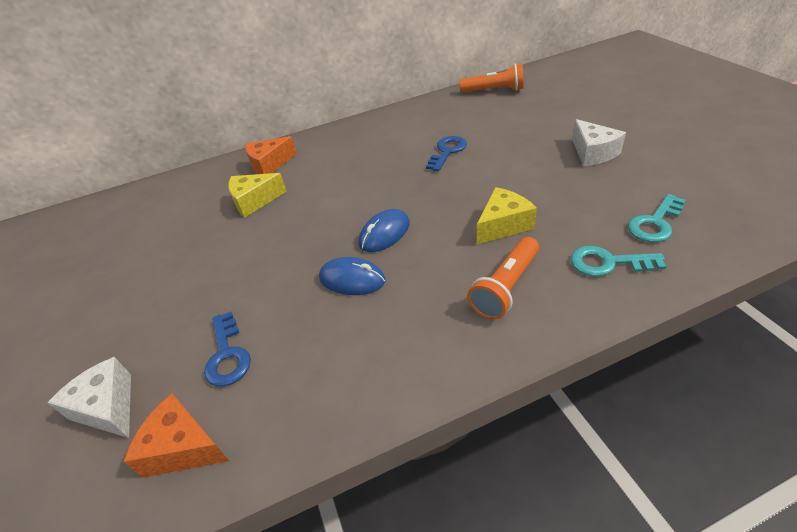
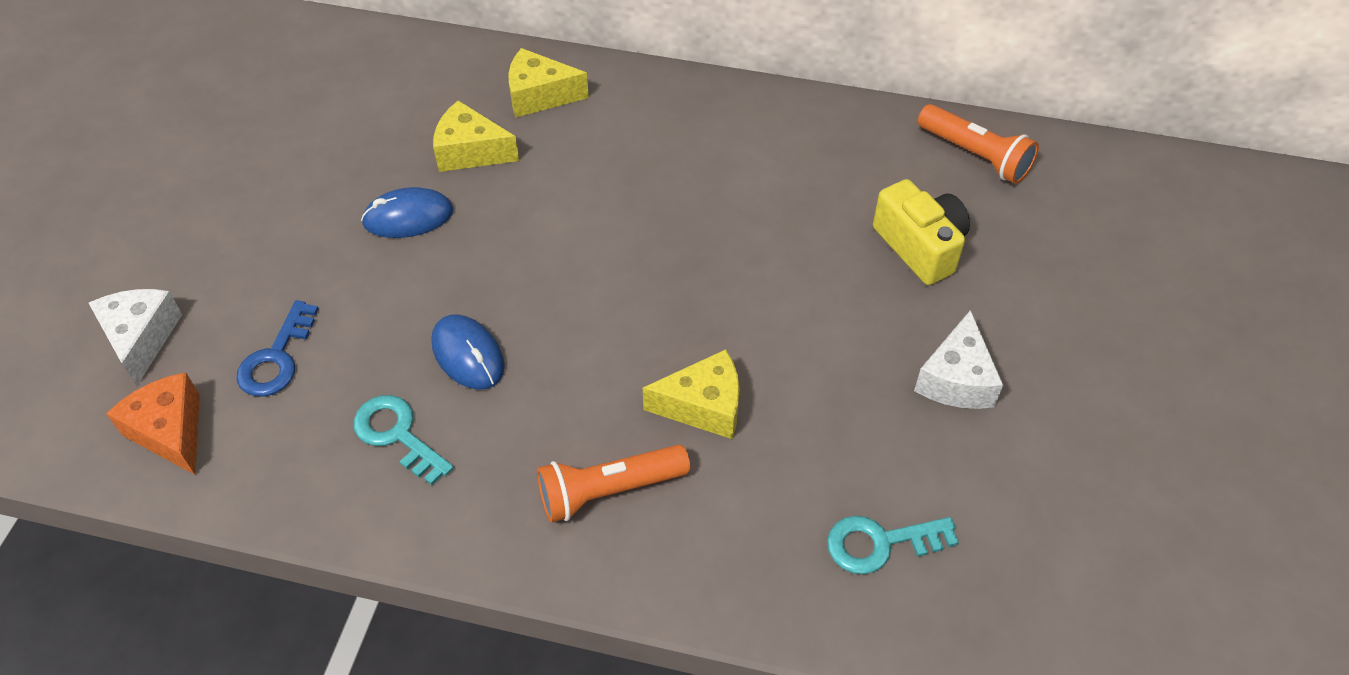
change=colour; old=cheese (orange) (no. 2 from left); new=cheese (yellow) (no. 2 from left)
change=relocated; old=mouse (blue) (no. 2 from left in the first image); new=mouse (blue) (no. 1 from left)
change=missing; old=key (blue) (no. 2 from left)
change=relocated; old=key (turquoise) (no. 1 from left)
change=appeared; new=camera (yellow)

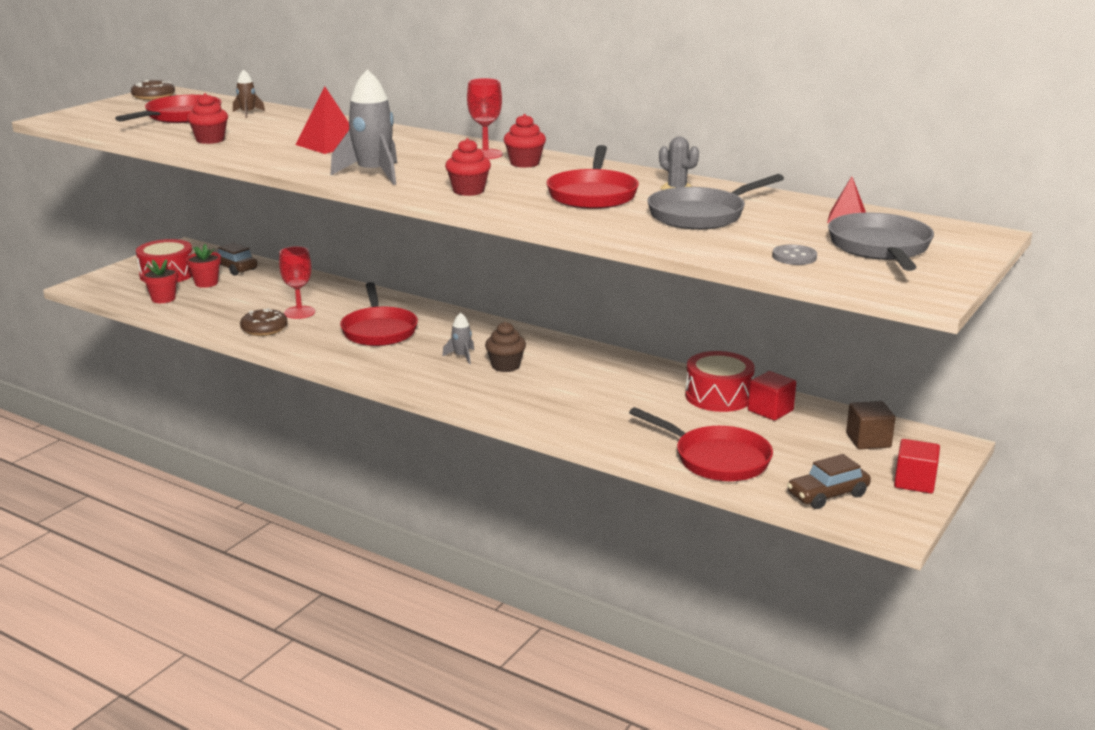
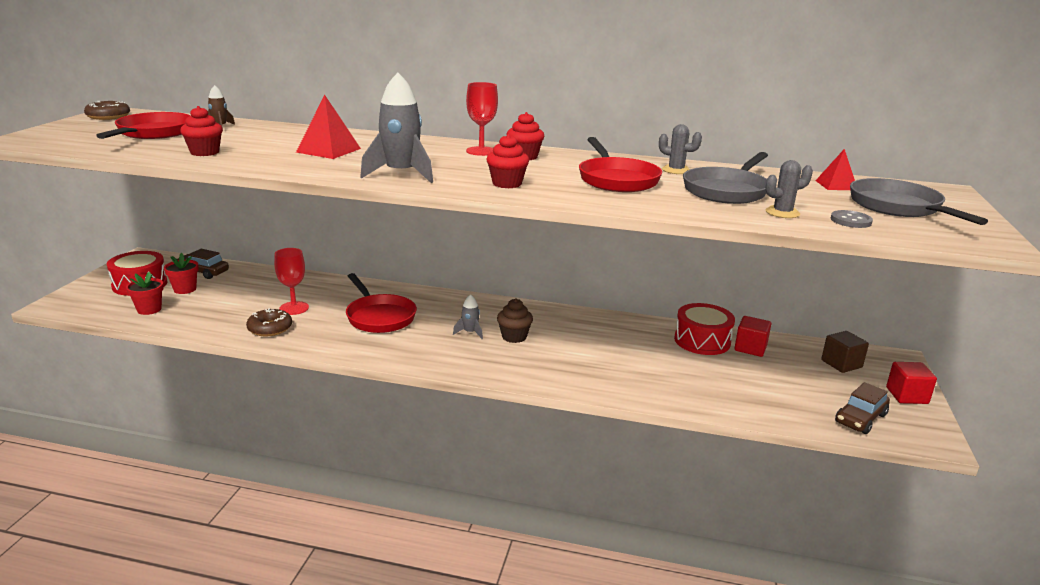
change=missing; old=pan (red) (no. 4 from left)
change=appeared; new=cactus (grey) (no. 2 from left)

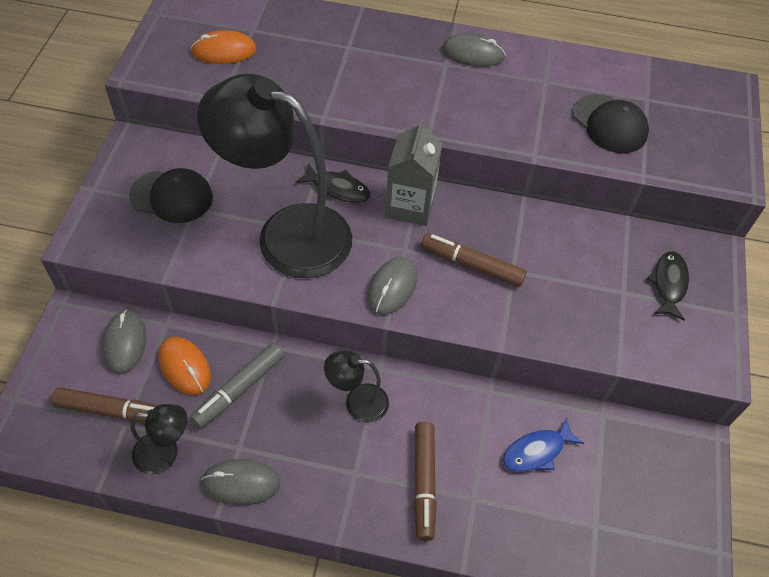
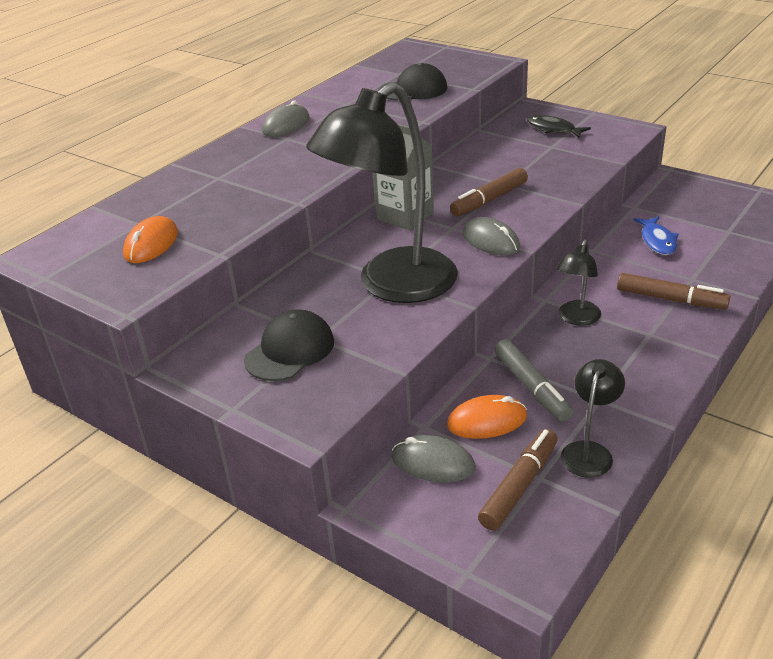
change=missing; old=mouse (grey) (no. 2 from left)
change=missing; old=fish (black) (no. 1 from left)

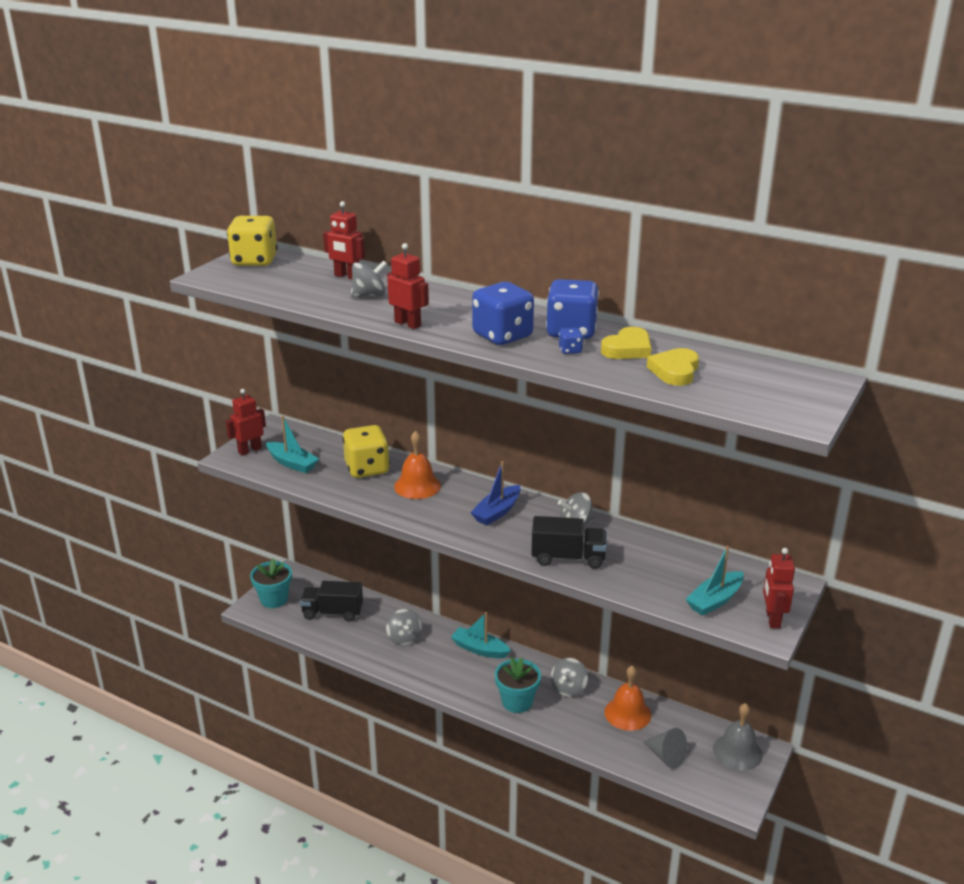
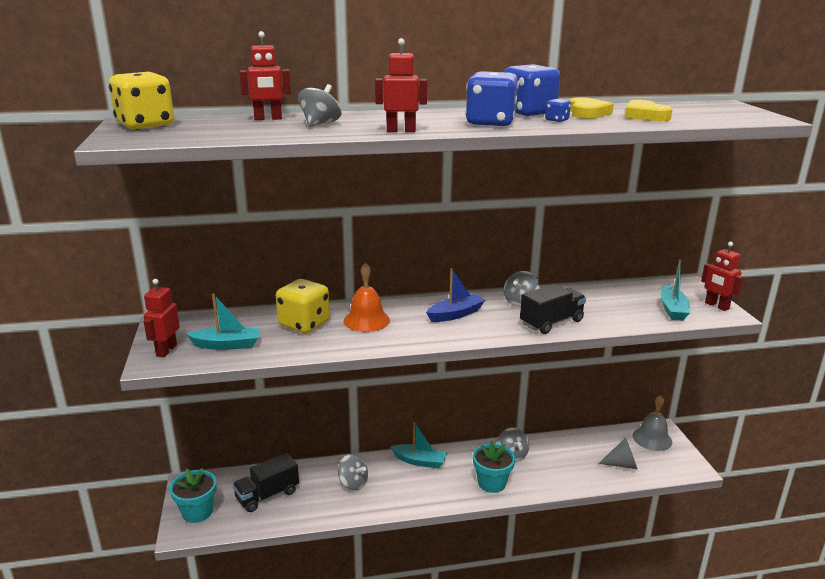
change=spun; old=boat (turquoise) (no. 2 from left); degrees=-150
change=spun; old=boat (blue); degrees=-120
change=missing; old=bell (orange) (no. 2 from left)

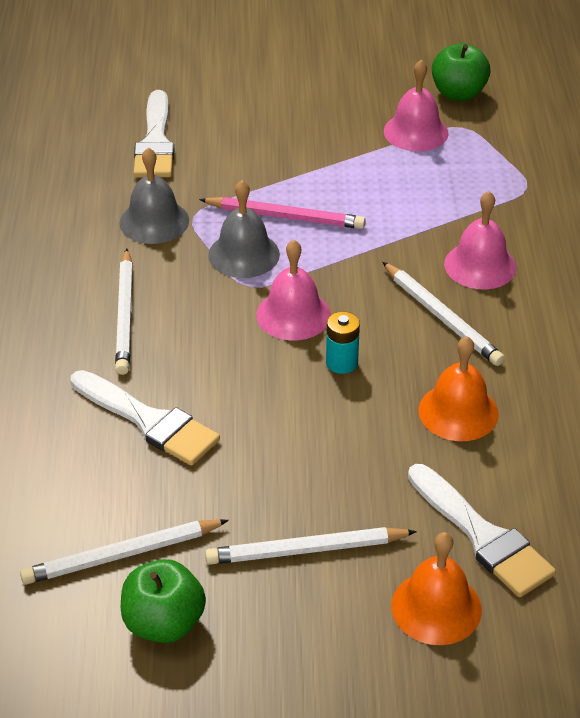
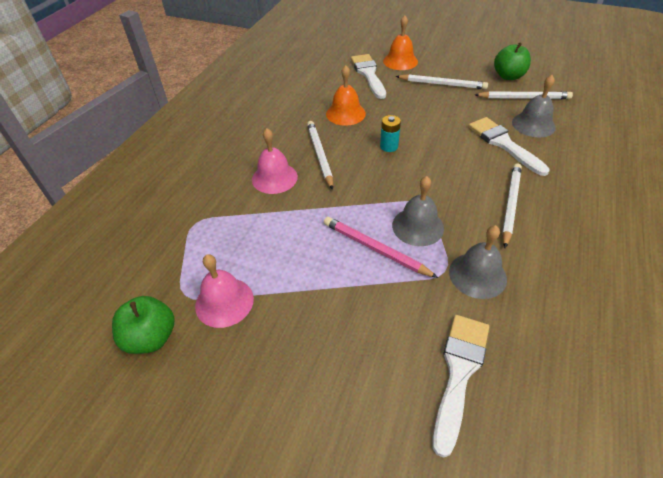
change=missing; old=bell (pink) (no. 1 from left)
change=appeared; new=bell (grey) (no. 3 from left)

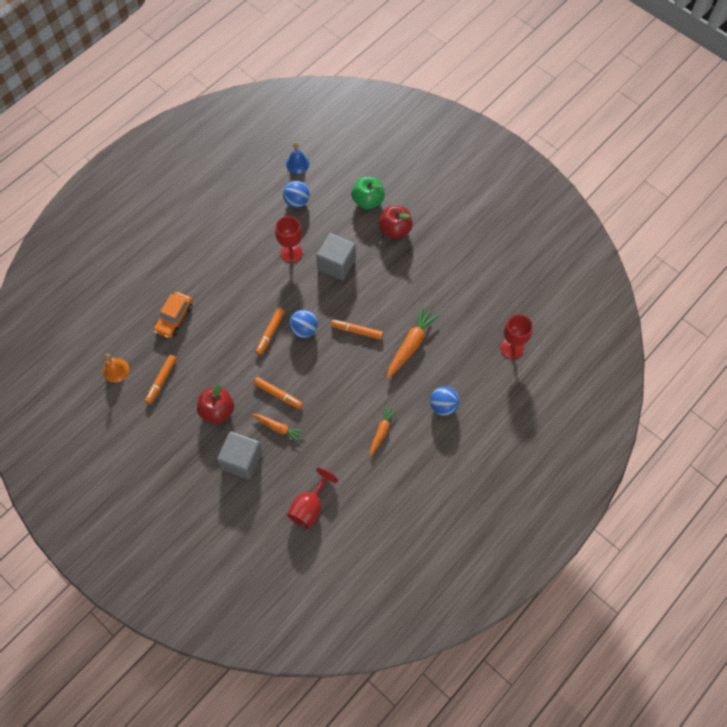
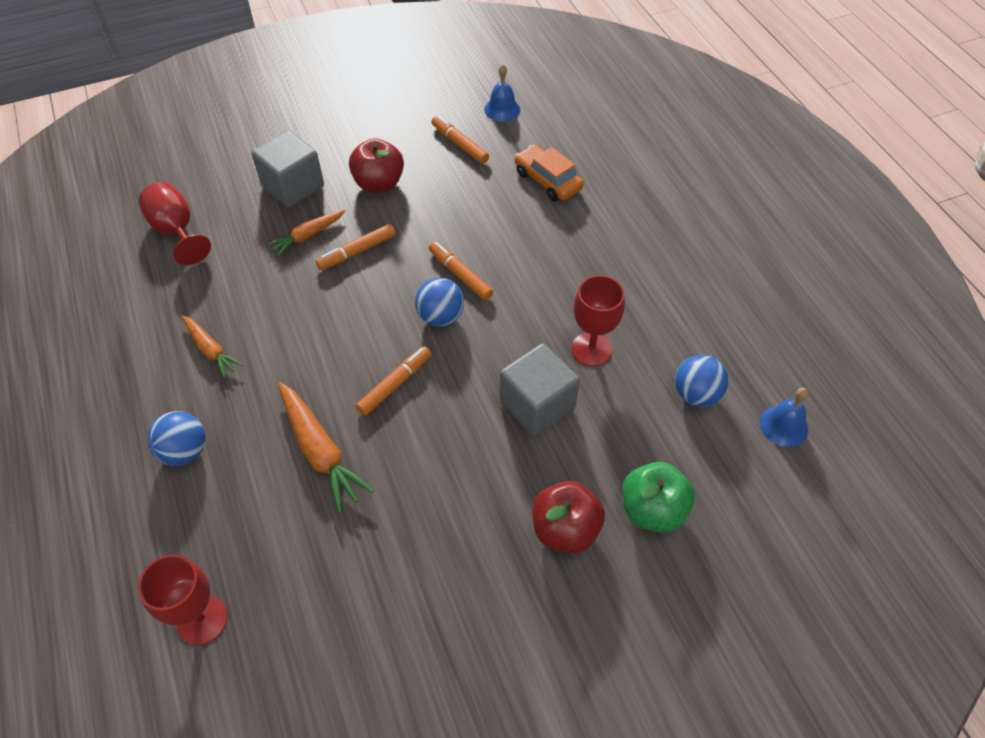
change=colour; old=bell (orange); new=bell (blue) (no. 1 from left)

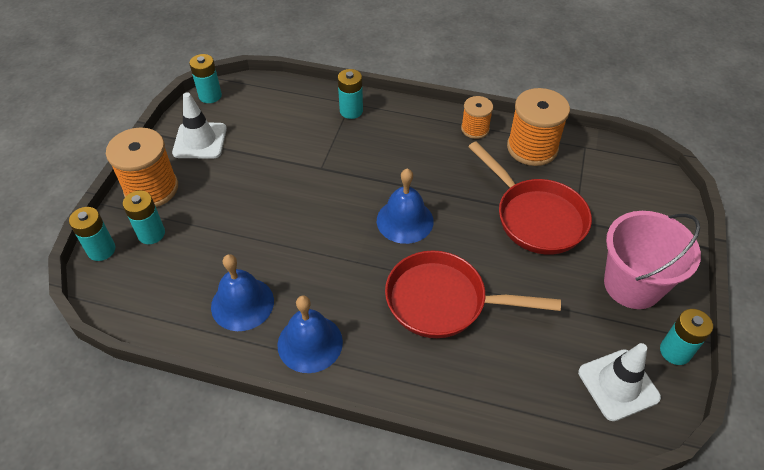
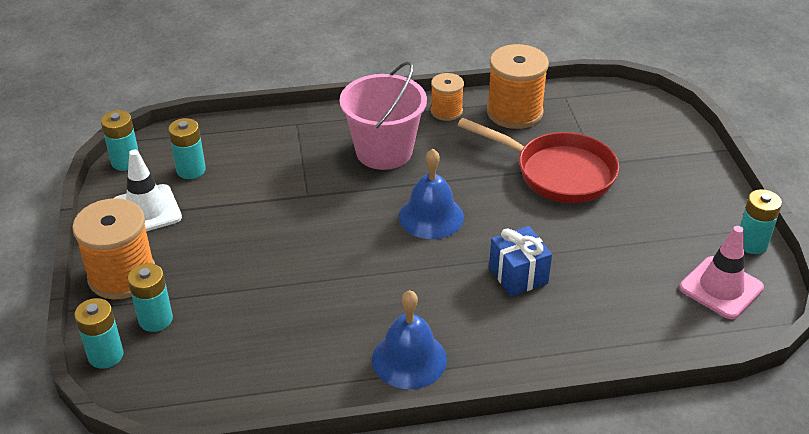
change=missing; old=bell (blue) (no. 1 from left)
change=relocated; old=battery (turquoise) (no. 4 from left)
change=exchanged; old=pan (red) (no. 1 from left); new=gift (blue)
change=colour; old=traffic cone (white) (no. 2 from left); new=traffic cone (pink)
change=relocated; old=bucket (pink)

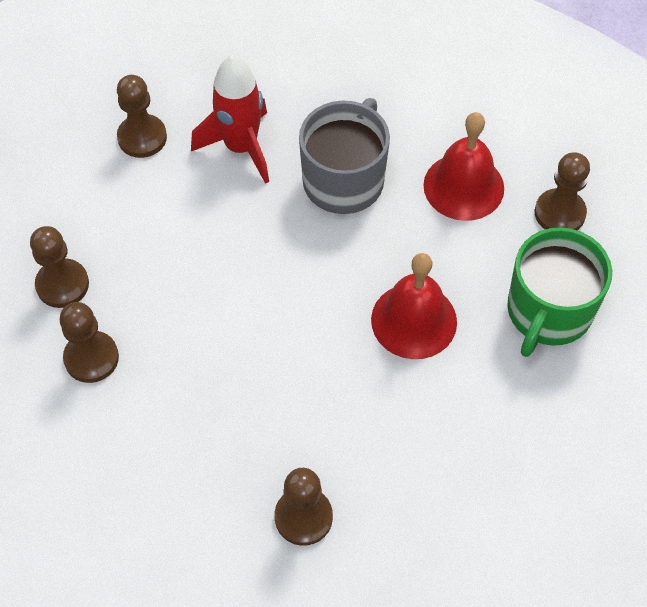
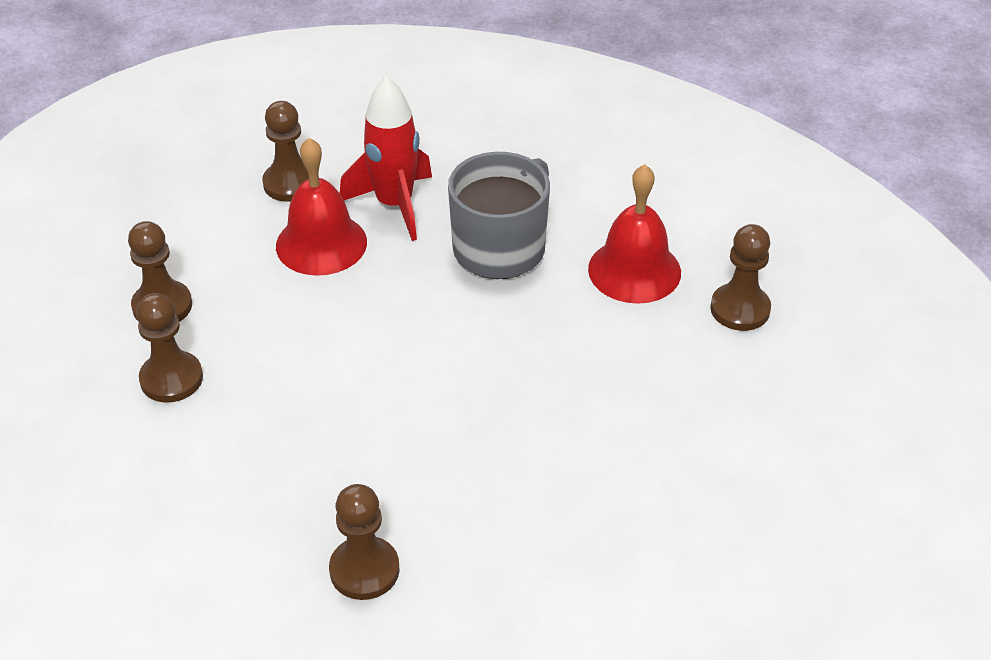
change=relocated; old=bell (red) (no. 1 from left)
change=missing; old=mug (green)

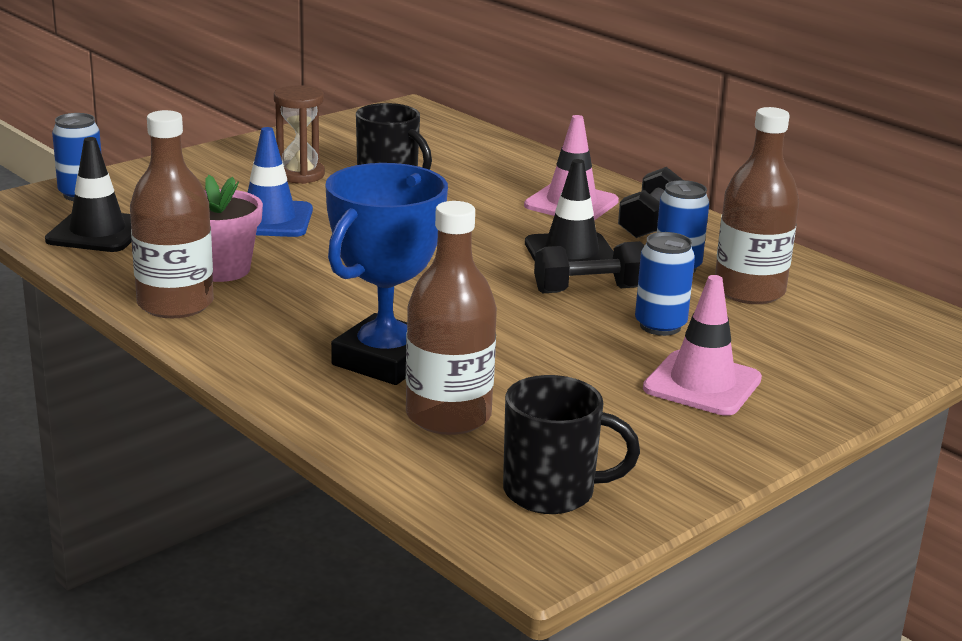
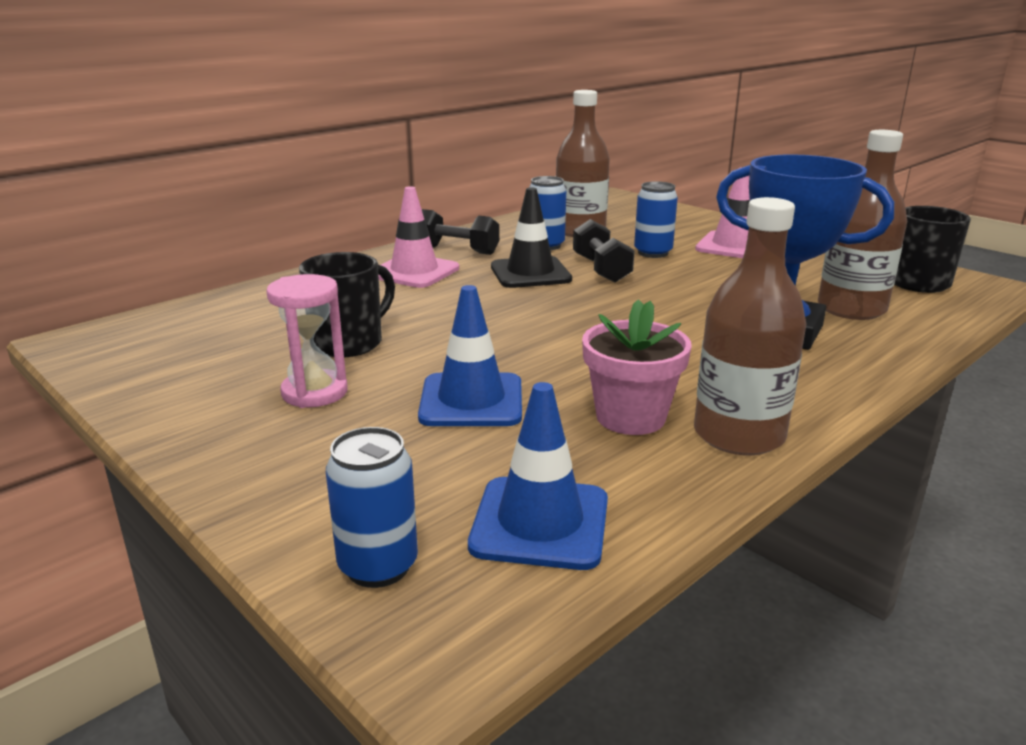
change=colour; old=traffic cone (black) (no. 1 from left); new=traffic cone (blue) (no. 2 from left)
change=colour; old=hourglass (brown); new=hourglass (pink)

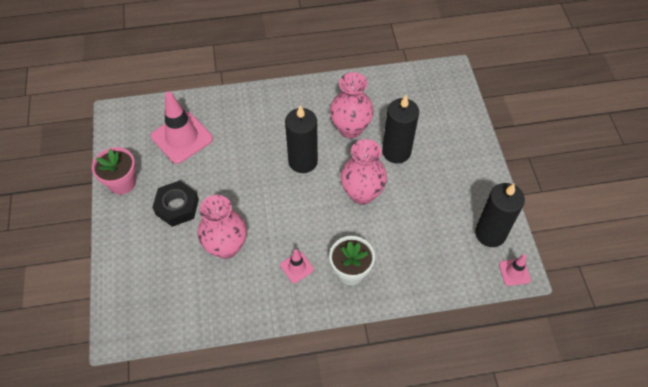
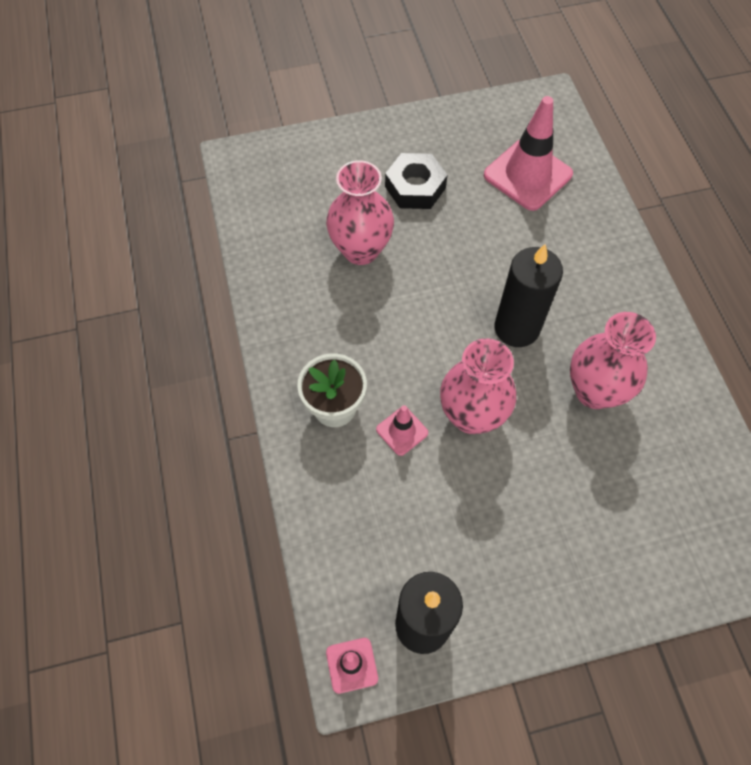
change=missing; old=flower pot (pink)
change=relocated; old=traffic cone (pink) (no. 2 from left)
change=missing; old=candle (black) (no. 2 from left)

